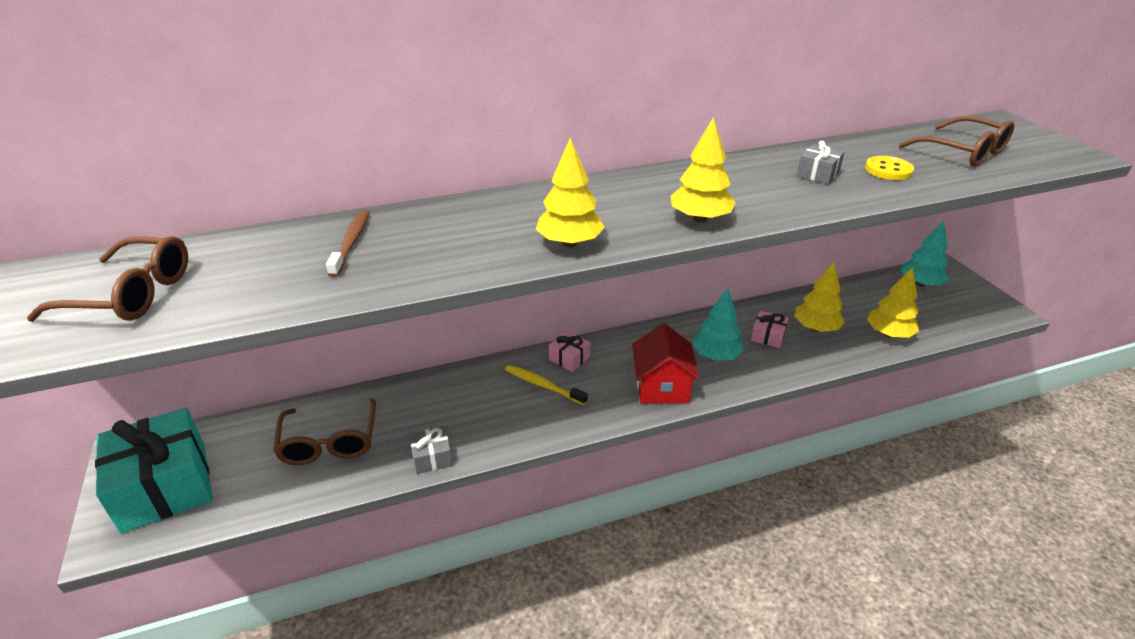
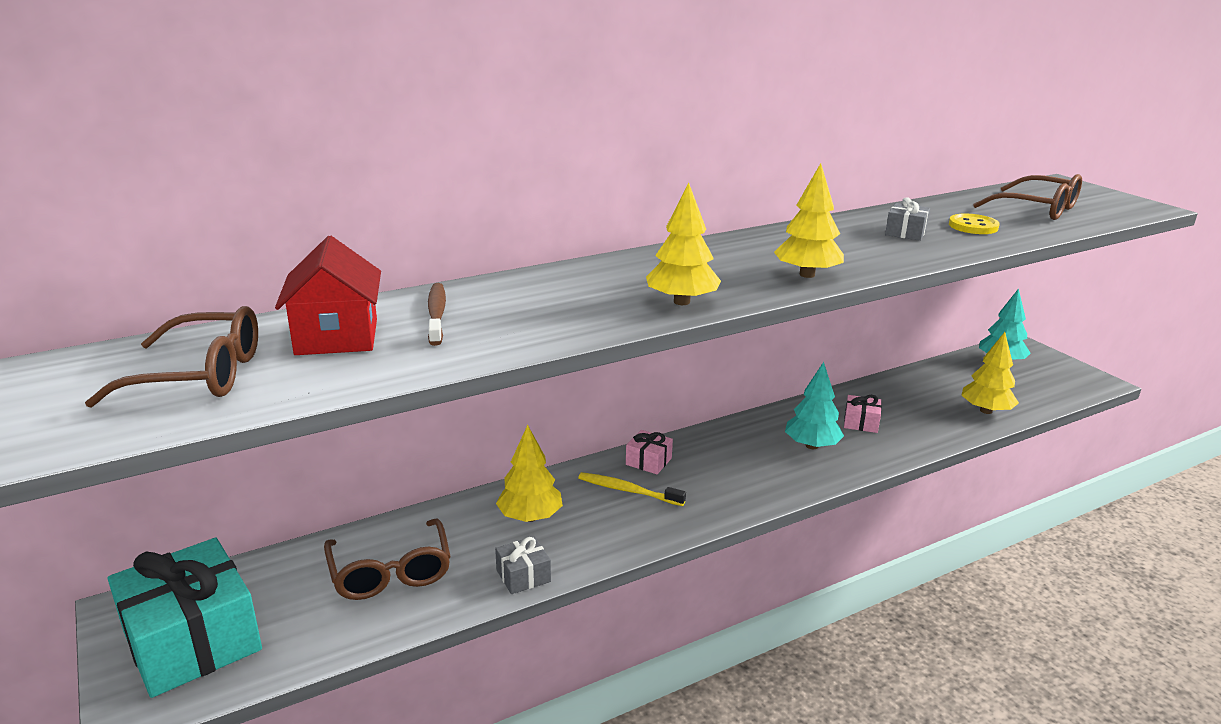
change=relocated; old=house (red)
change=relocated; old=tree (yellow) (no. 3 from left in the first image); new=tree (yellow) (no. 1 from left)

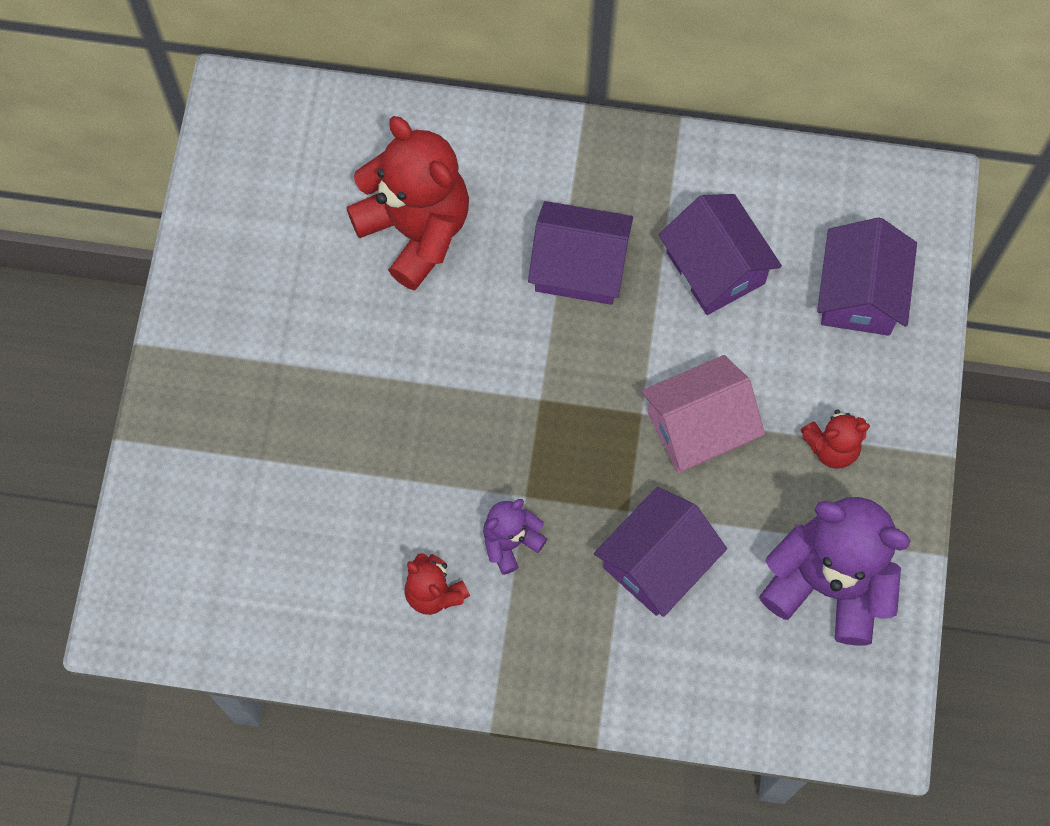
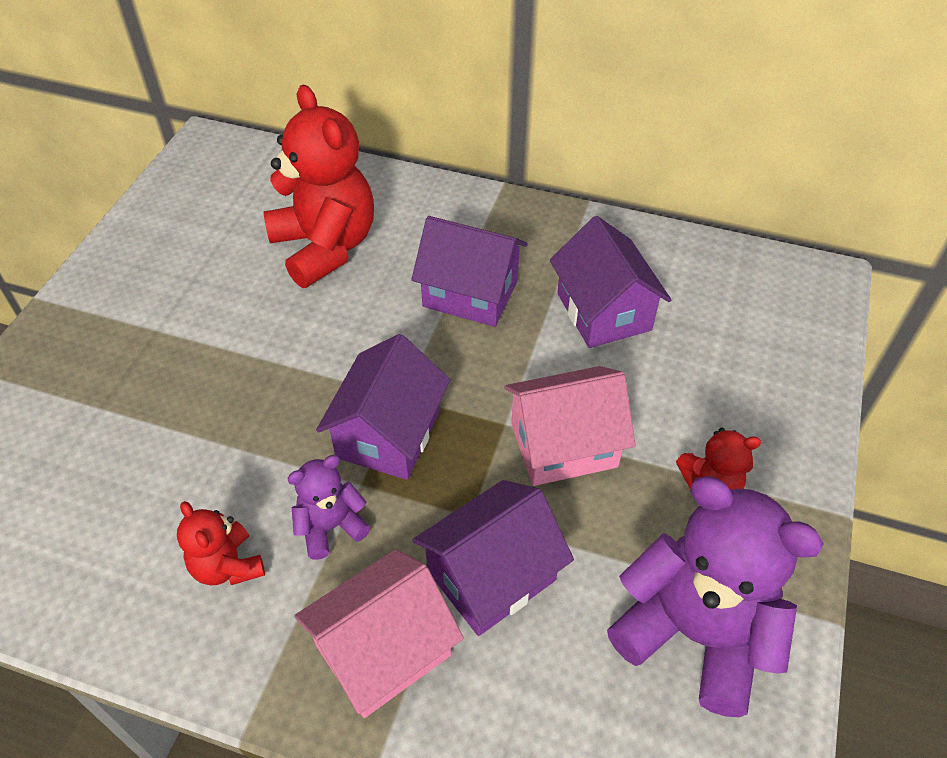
change=relocated; old=house (purple) (no. 4 from left in the first image); new=house (purple) (no. 1 from left)
change=appeared; new=house (pink) (no. 1 from left)

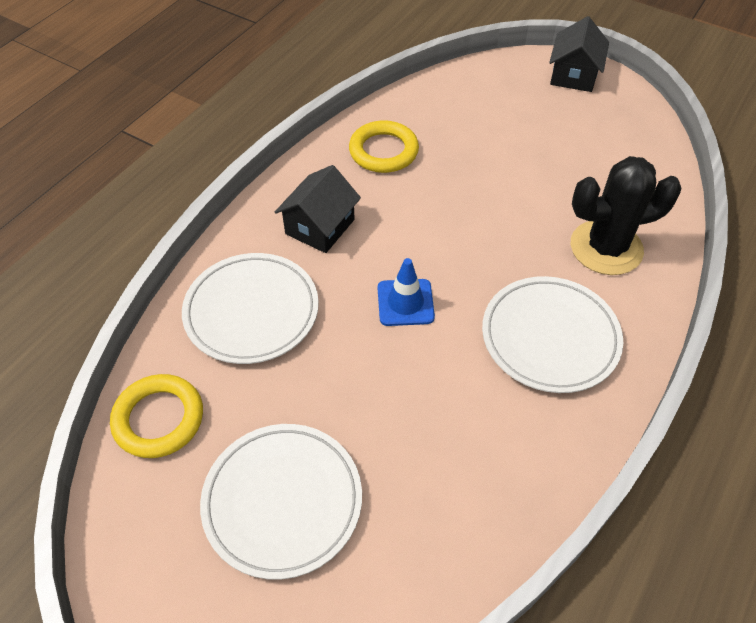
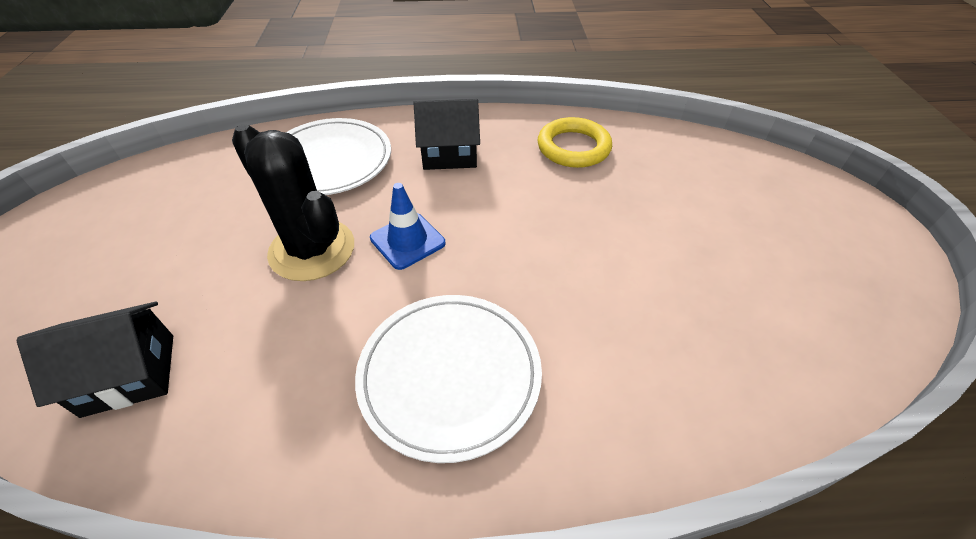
change=missing; old=ring (yellow) (no. 1 from left)
change=missing; old=plate (white) (no. 2 from left)
change=relocated; old=house (black) (no. 2 from left in the first image); new=house (black) (no. 1 from left)
change=relocated; old=cactus (black)

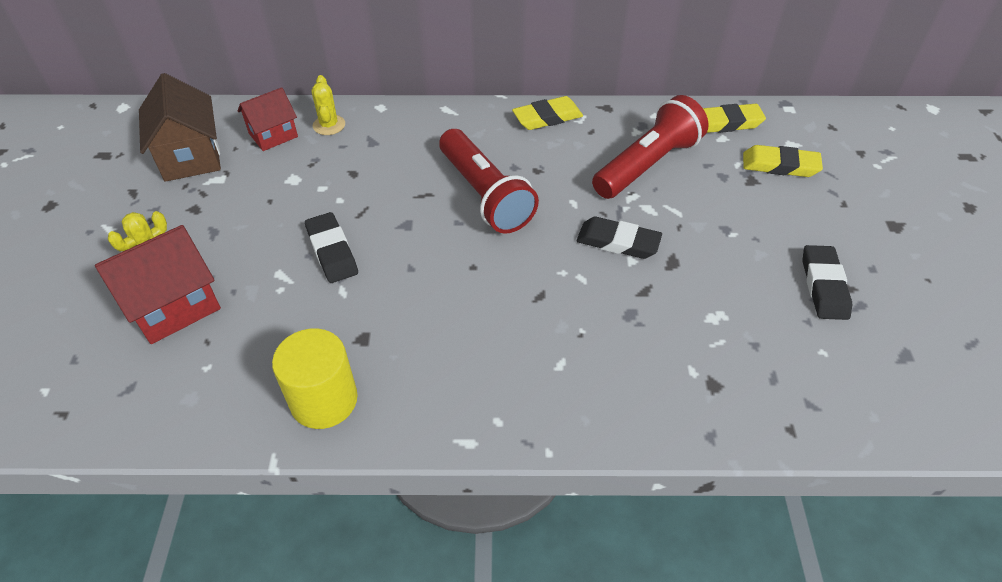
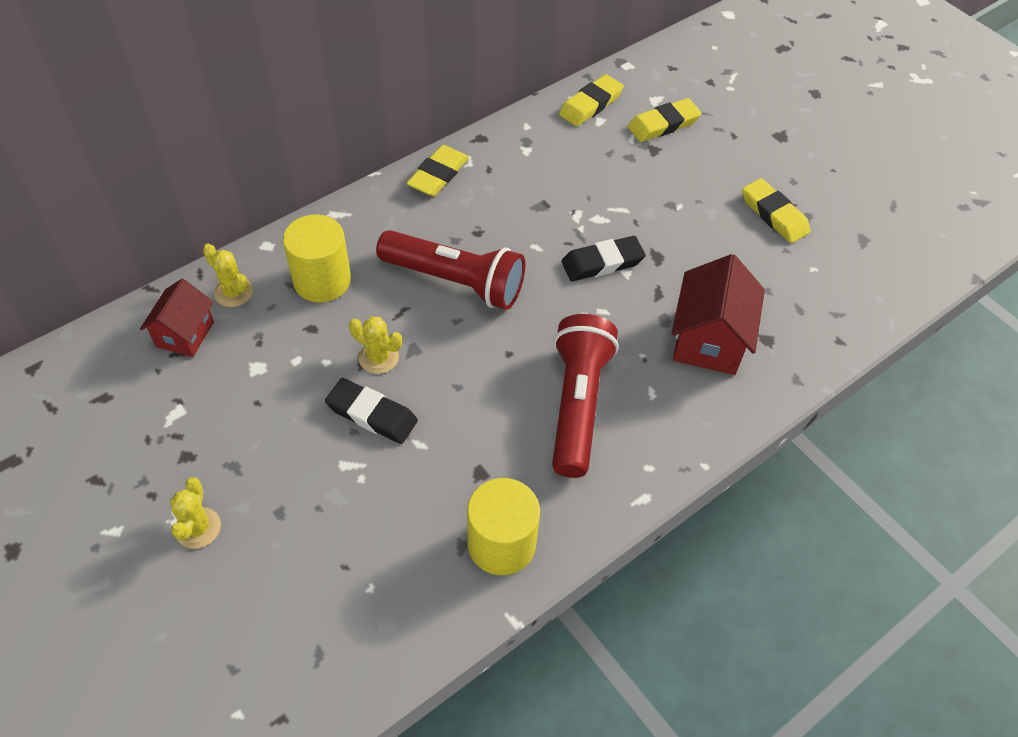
change=relocated; old=house (red) (no. 1 from left in the first image); new=house (red) (no. 2 from left)
change=missing; old=house (brown)
change=relocated; old=flashlight (red) (no. 2 from left)
change=colour; old=eraser (black) (no. 3 from left); new=eraser (yellow) (no. 4 from left)
change=appeared; new=cylinder (yellow) (no. 1 from left)
change=appeared; new=cactus (yellow) (no. 3 from left)

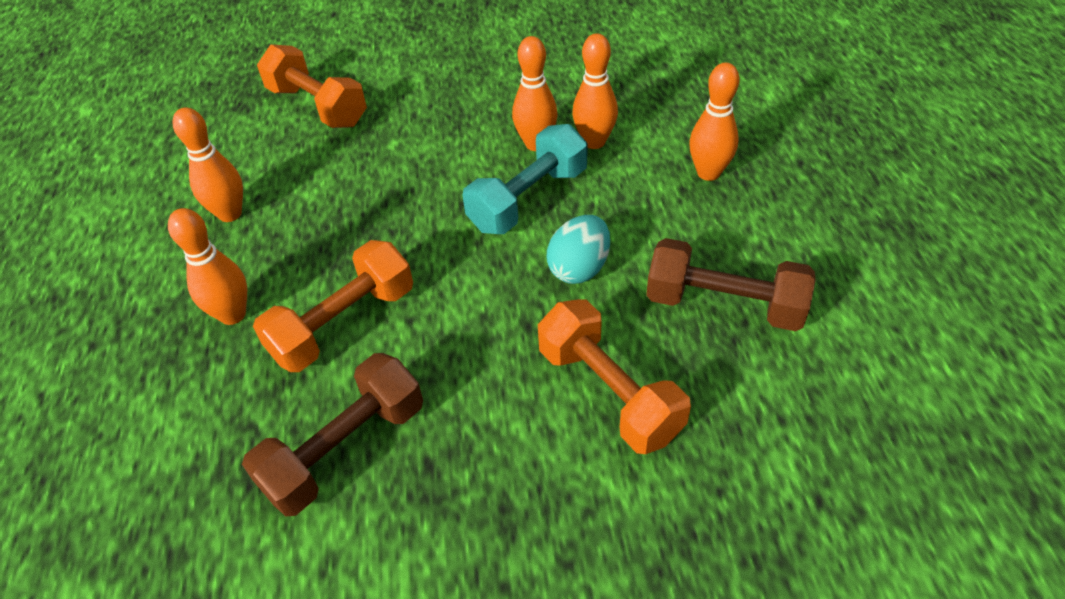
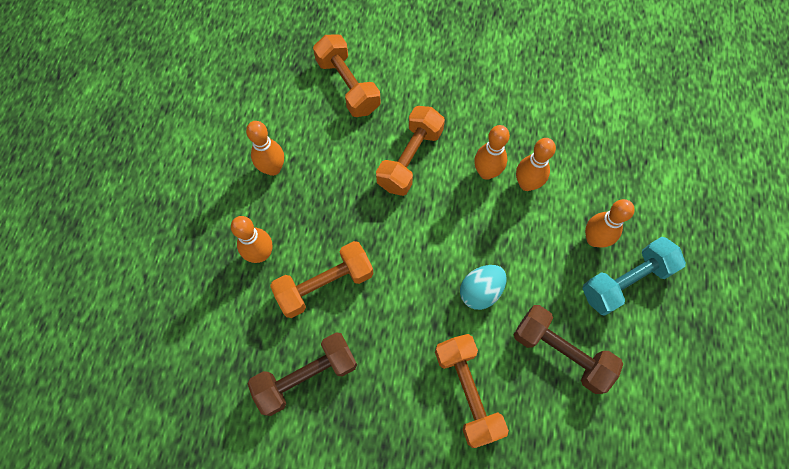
change=relocated; old=dumbbell (turquoise)
change=appeared; new=dumbbell (orange) (no. 3 from left)

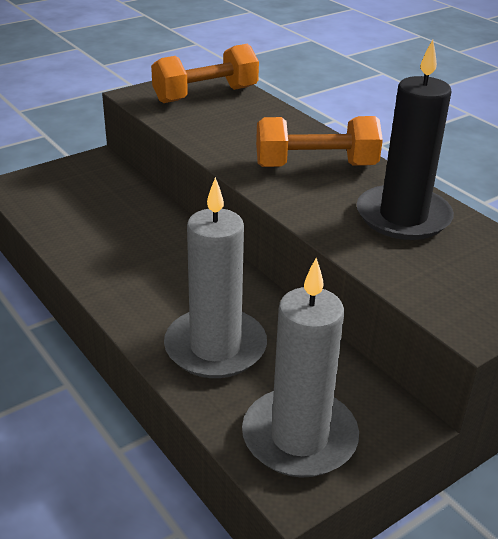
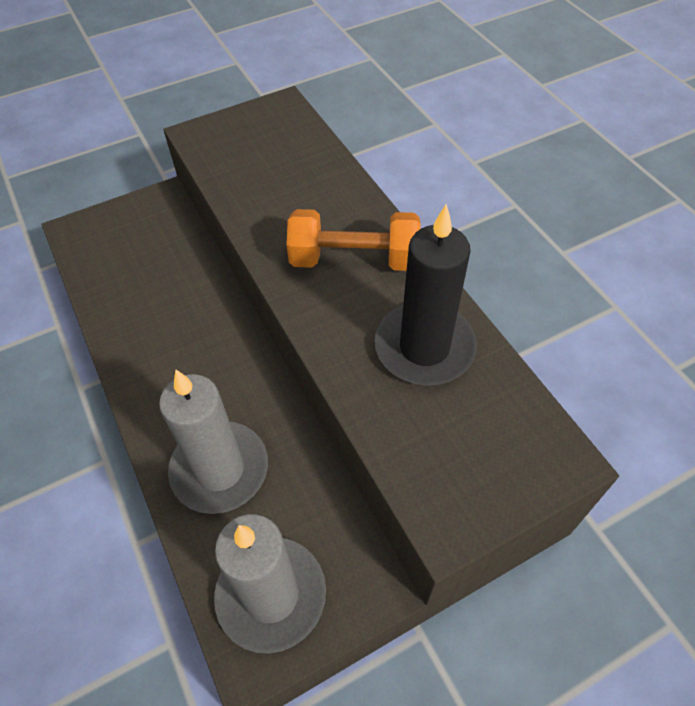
change=missing; old=dumbbell (orange) (no. 1 from left)

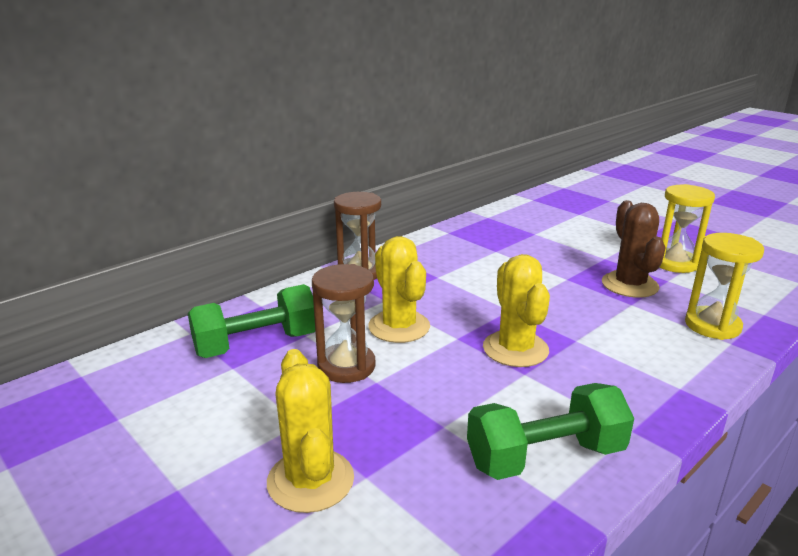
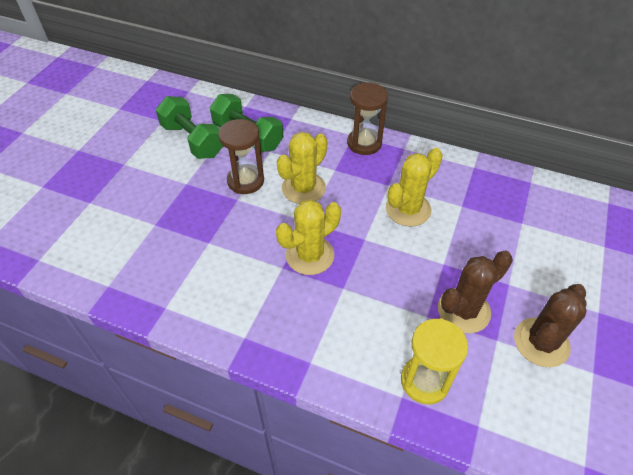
change=relocated; old=cactus (yellow) (no. 1 from left in the first image); new=cactus (yellow) (no. 3 from left)
change=relocated; old=dumbbell (green) (no. 2 from left in the first image); new=dumbbell (green) (no. 1 from left)
change=exchanged; old=hourglass (yellow) (no. 1 from left); new=cactus (brown) (no. 2 from left)

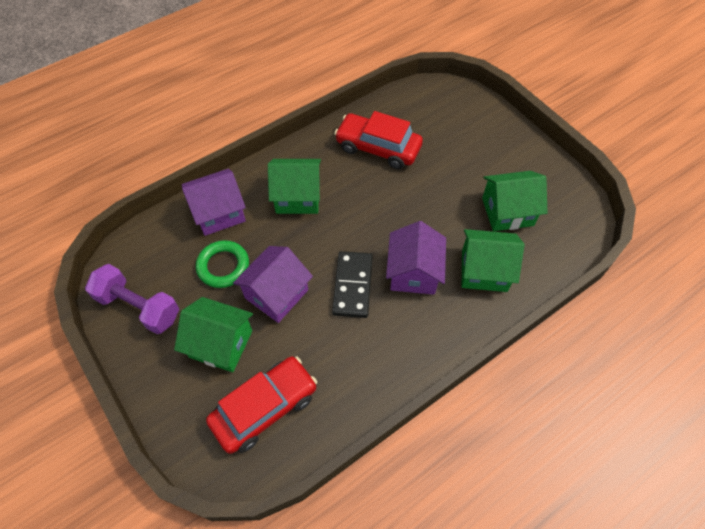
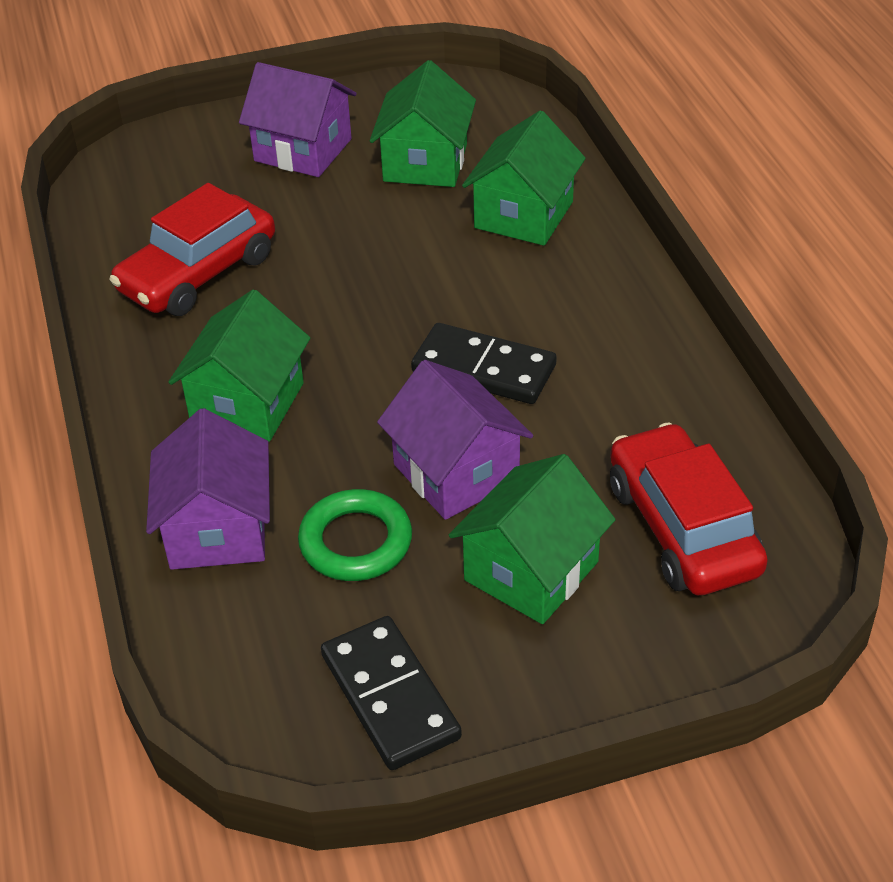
change=exchanged; old=dumbbell (purple); new=domino (black) (no. 1 from left)
change=relocated; old=house (purple) (no. 3 from left in the first image); new=house (purple) (no. 2 from left)

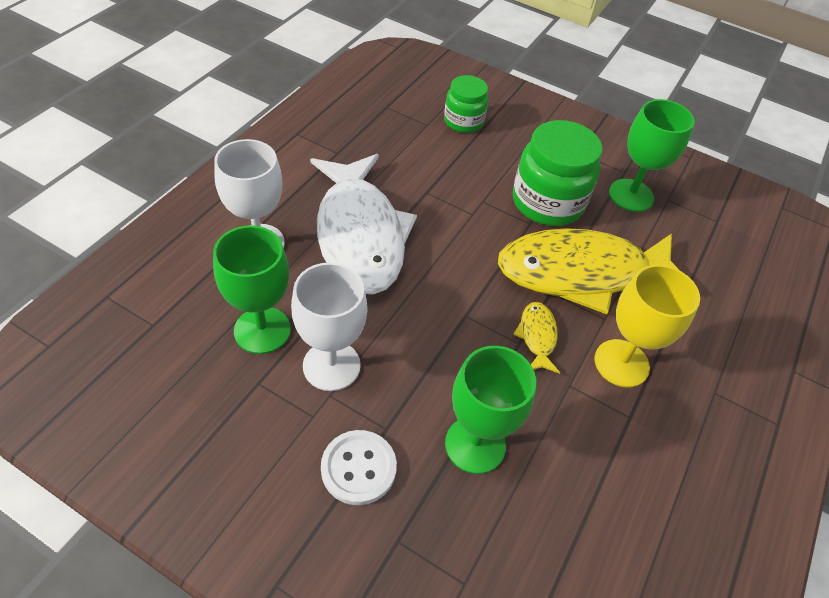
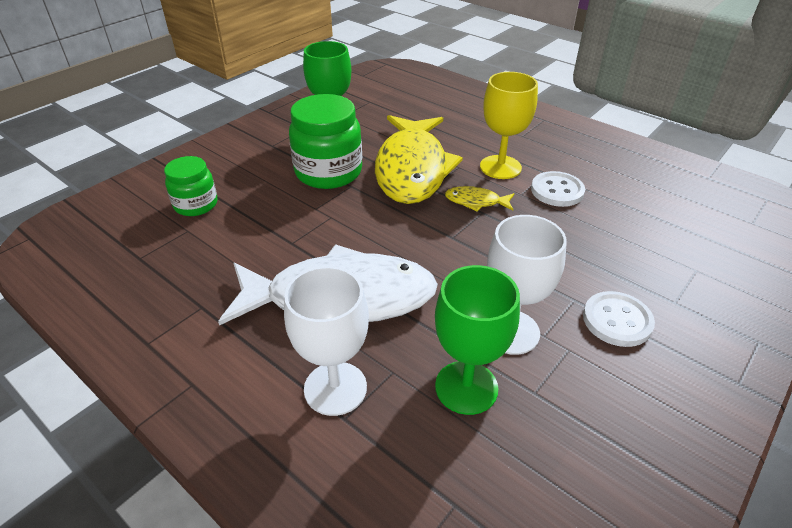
change=missing; old=goblet (green) (no. 2 from left)
change=appeared; new=button (white) (no. 1 from left)

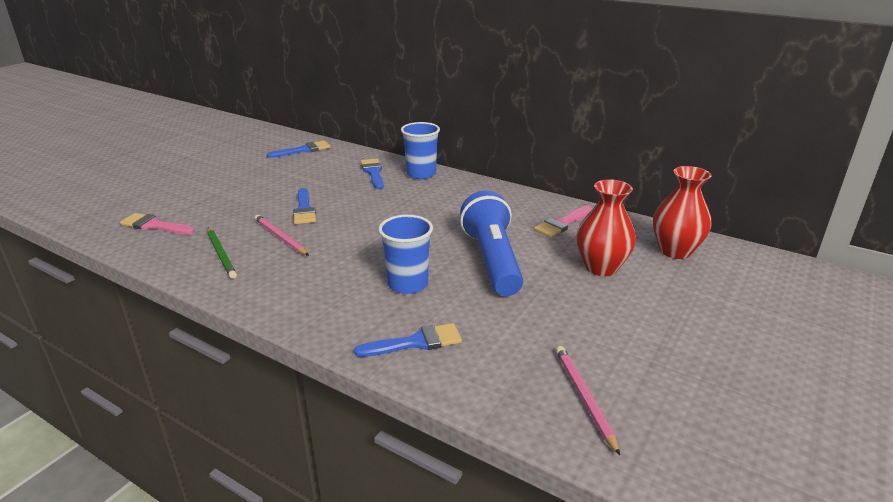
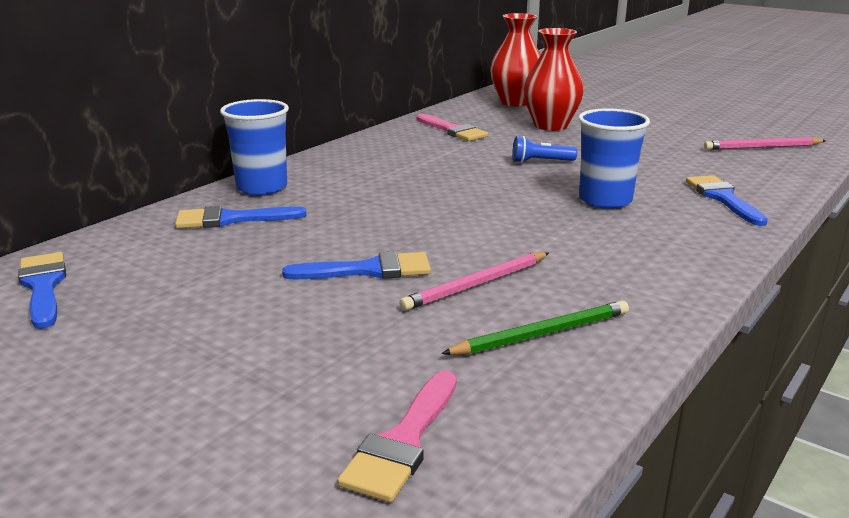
change=size; old=flashlight (blue); factor=0.41

